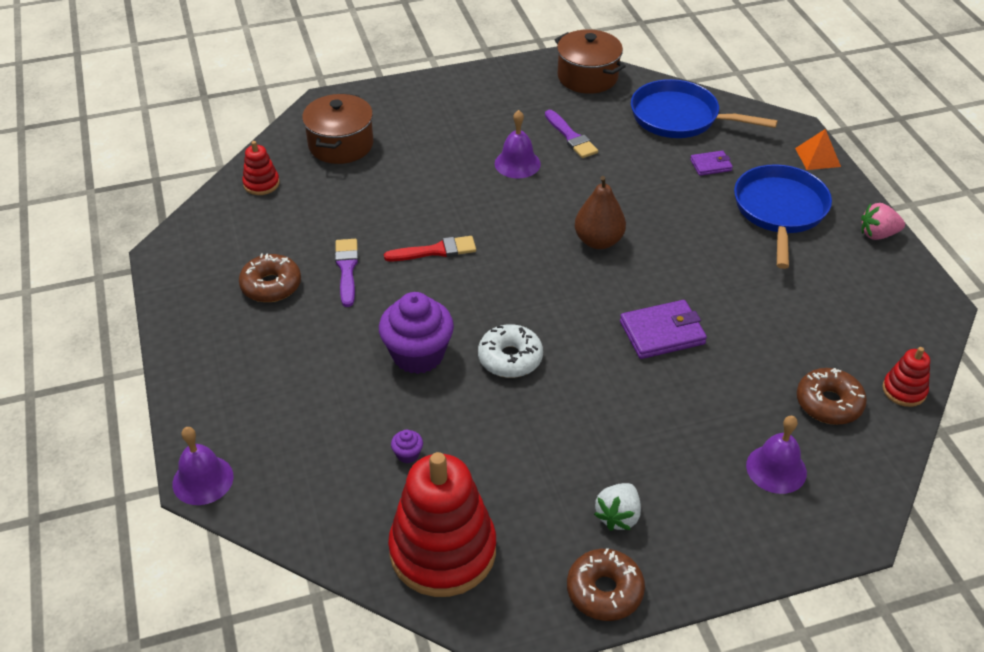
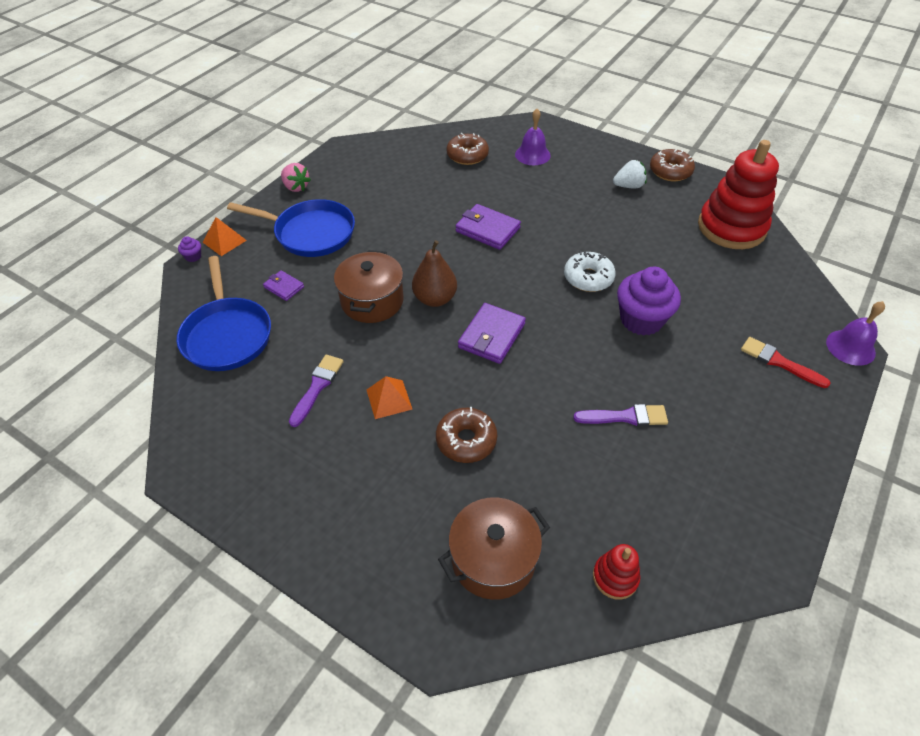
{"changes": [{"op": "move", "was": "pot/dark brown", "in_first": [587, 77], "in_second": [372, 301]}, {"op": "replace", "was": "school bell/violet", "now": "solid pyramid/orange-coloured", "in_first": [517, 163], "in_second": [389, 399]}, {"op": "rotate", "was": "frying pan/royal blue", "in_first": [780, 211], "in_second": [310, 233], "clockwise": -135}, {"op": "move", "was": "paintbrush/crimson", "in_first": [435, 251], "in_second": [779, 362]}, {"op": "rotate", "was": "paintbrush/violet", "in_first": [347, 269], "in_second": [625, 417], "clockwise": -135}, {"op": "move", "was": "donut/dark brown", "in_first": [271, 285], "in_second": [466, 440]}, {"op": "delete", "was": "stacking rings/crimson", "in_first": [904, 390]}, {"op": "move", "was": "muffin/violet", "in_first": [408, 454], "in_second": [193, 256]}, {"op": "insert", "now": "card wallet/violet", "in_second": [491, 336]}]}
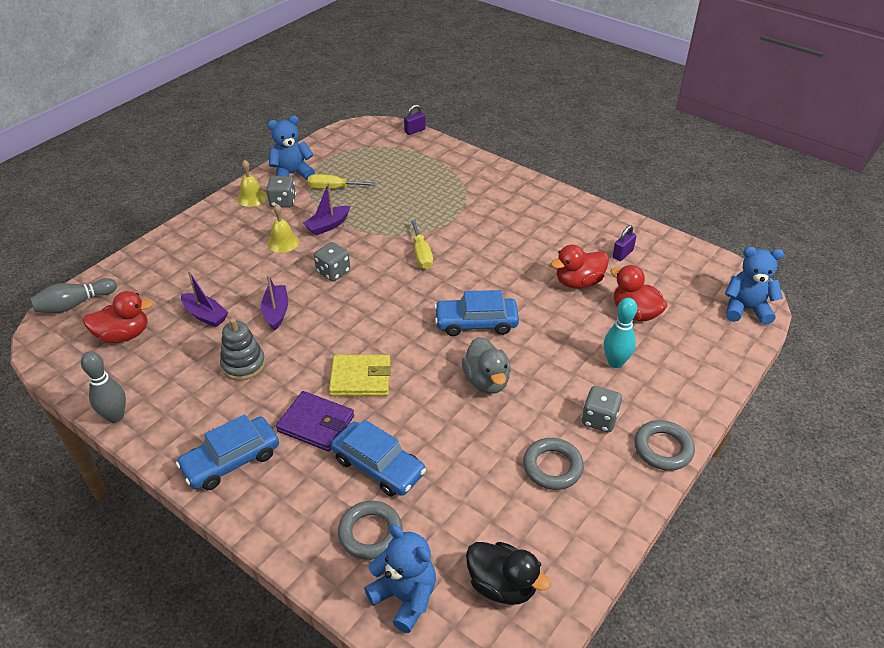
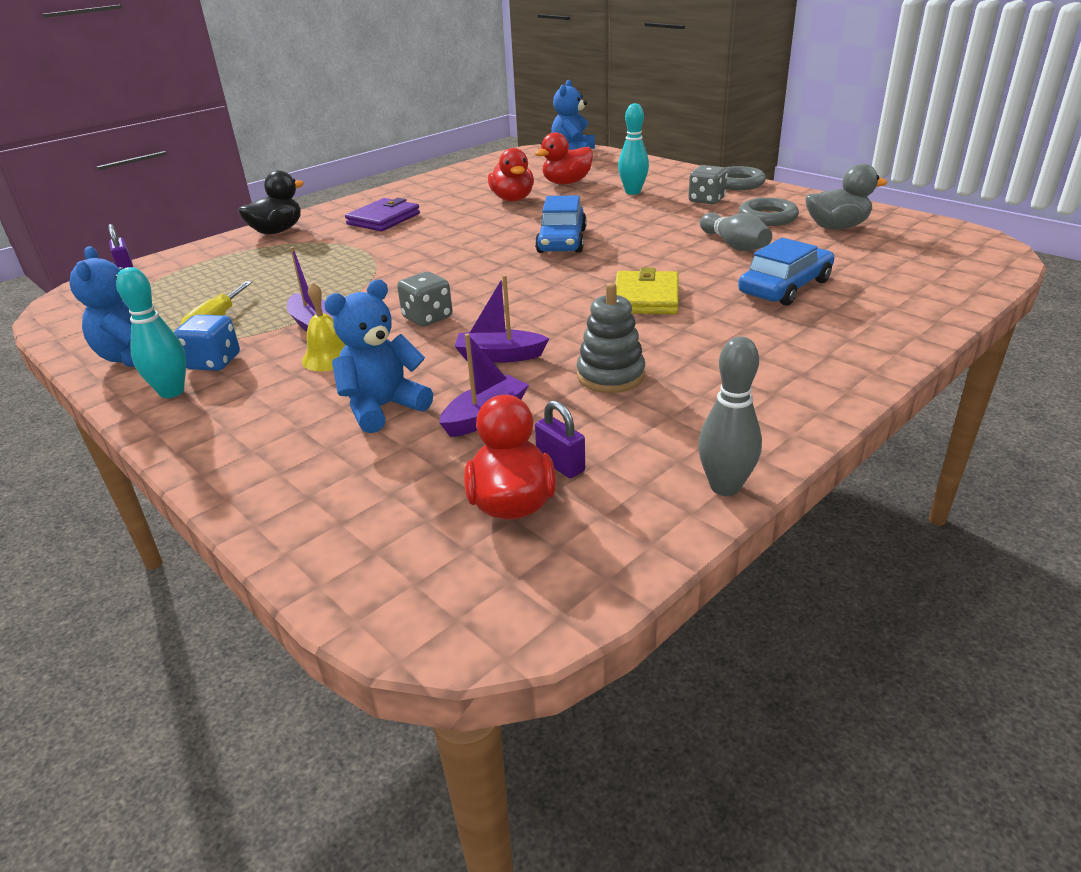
{"changes": [{"op": "replace", "was": "school bell/yellow", "now": "bowling pin/turquoise", "in_first": [252, 198], "in_second": [172, 392]}, {"op": "recolor", "was": "game die/grey", "now": "game die/royal blue", "in_first": [283, 202], "in_second": [214, 362]}, {"op": "delete", "was": "hand screwdriver/yellow", "in_first": [421, 254]}, {"op": "move", "was": "small lock/violet", "in_first": [622, 254], "in_second": [560, 464]}, {"op": "move", "was": "bowling pin/grey", "in_first": [75, 304], "in_second": [734, 245]}, {"op": "move", "was": "toy duck/grey", "in_first": [486, 381], "in_second": [836, 227]}, {"op": "move", "was": "card wallet/violet", "in_first": [316, 424], "in_second": [383, 219]}, {"op": "delete", "was": "automobile/royal blue", "in_first": [231, 460]}, {"op": "delete", "was": "hoop/grey", "in_first": [370, 533]}, {"op": "move", "was": "teddy/royal blue", "in_first": [405, 597], "in_second": [383, 408]}, {"op": "move", "was": "toy duck/ebony", "in_first": [502, 585], "in_second": [277, 231]}]}
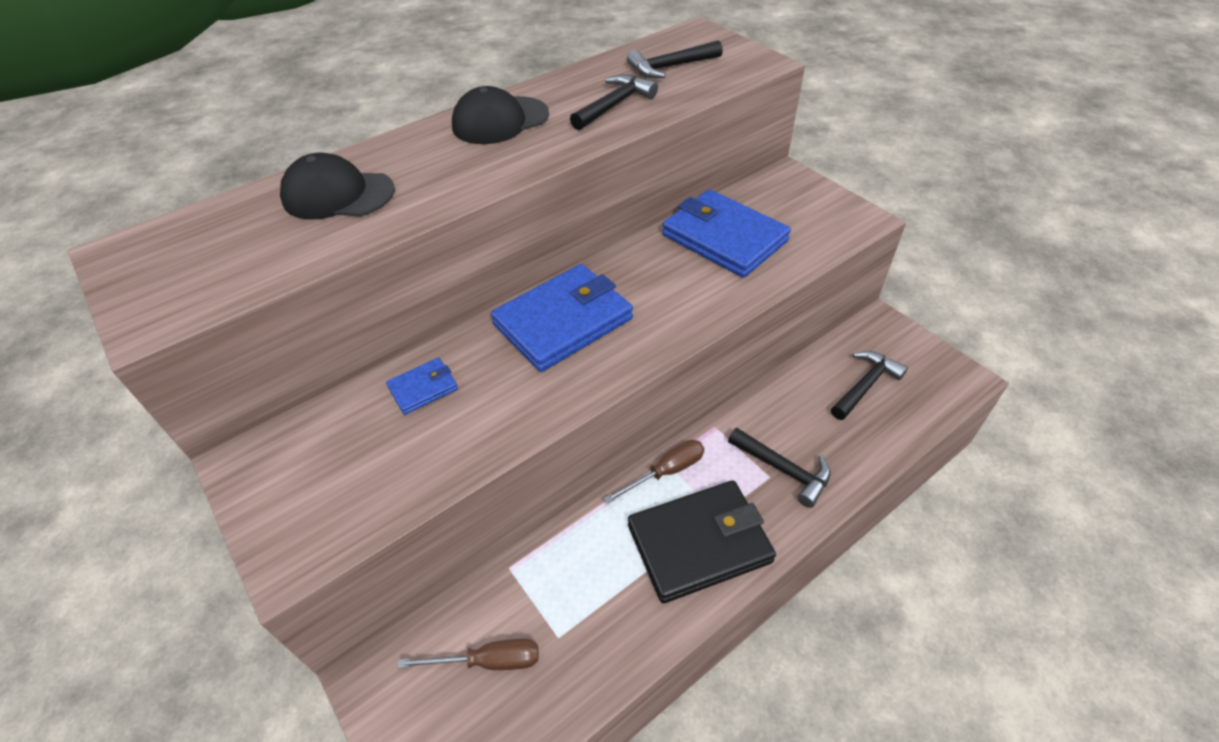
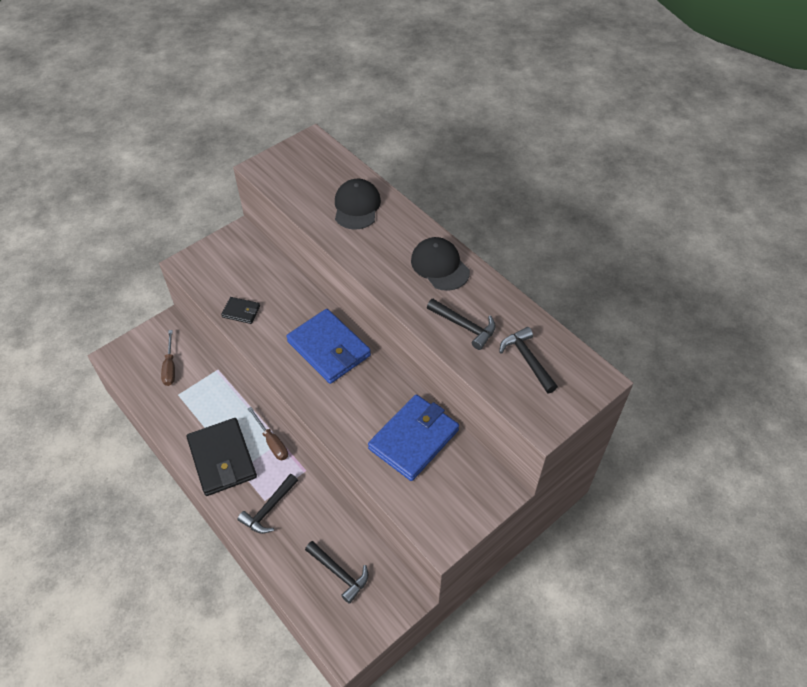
{"changes": [{"op": "delete", "was": "card wallet/royal blue", "in_first": [423, 388]}, {"op": "insert", "now": "card wallet/ebony", "in_second": [241, 312]}]}
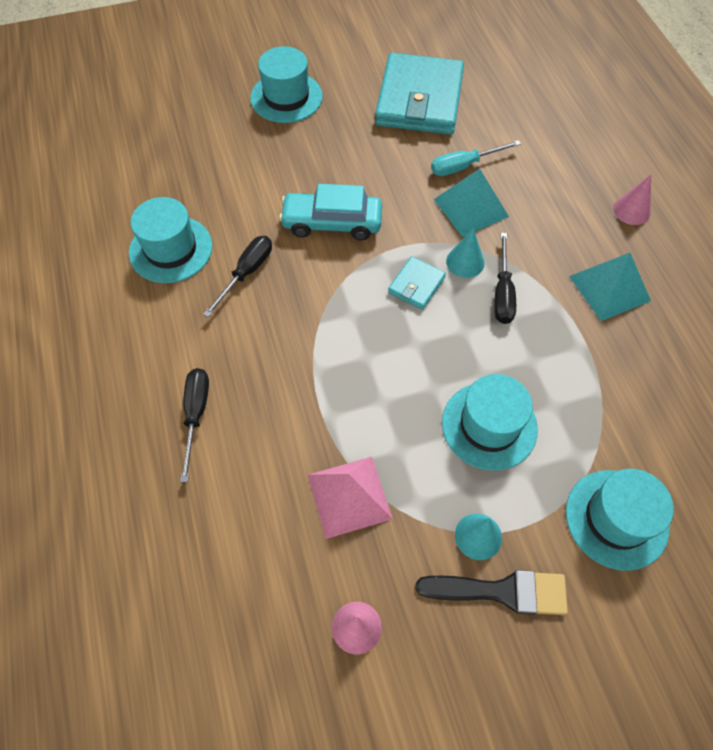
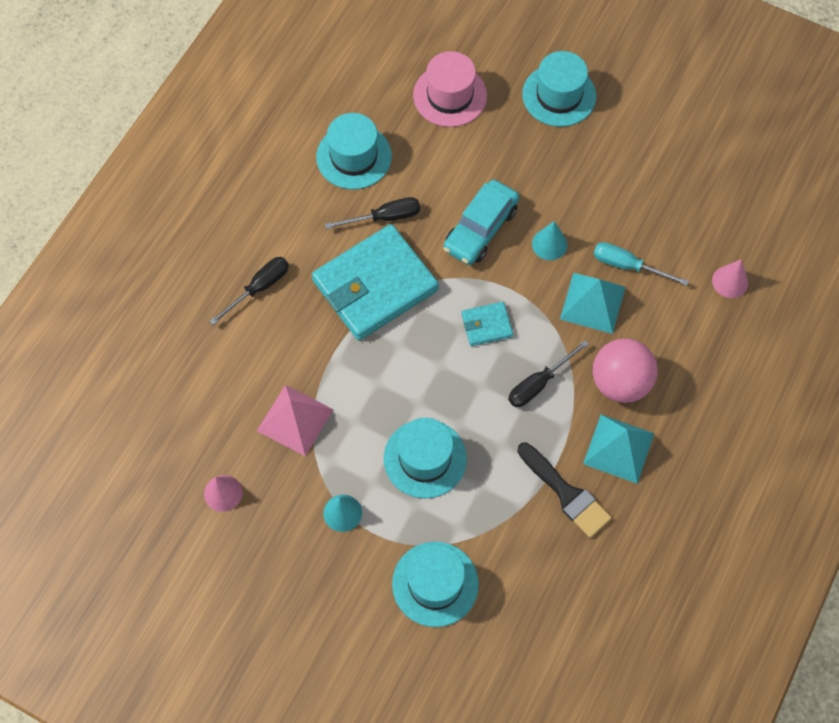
{"changes": [{"op": "move", "was": "card wallet/turquoise", "in_first": [419, 99], "in_second": [375, 285]}, {"op": "move", "was": "cone/pink", "in_first": [631, 210], "in_second": [730, 281]}, {"op": "rotate", "was": "automobile/turquoise", "in_first": [332, 223], "in_second": [480, 229], "clockwise": -105}, {"op": "move", "was": "cone/turquoise", "in_first": [465, 262], "in_second": [549, 244]}, {"op": "move", "was": "paintbrush/ebony", "in_first": [502, 591], "in_second": [566, 493]}, {"op": "insert", "now": "top hat/pink", "in_second": [450, 95]}, {"op": "insert", "now": "sphere/pink", "in_second": [620, 382]}]}
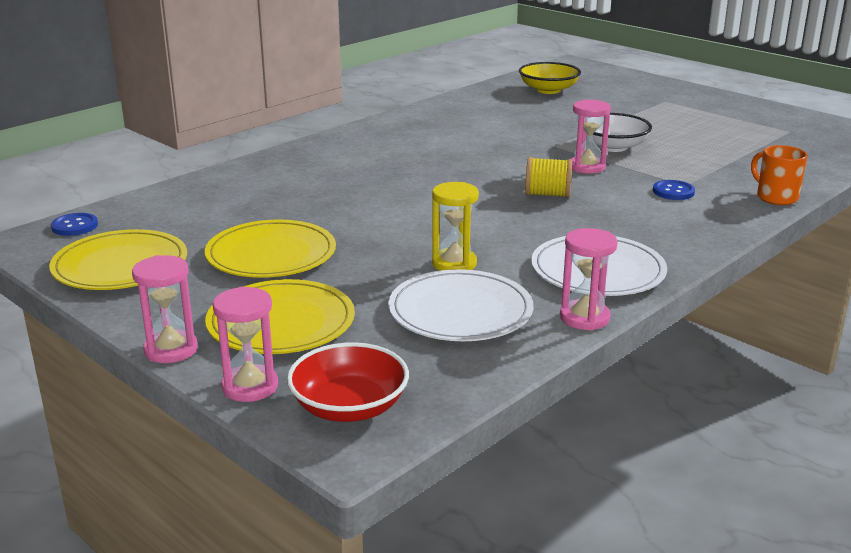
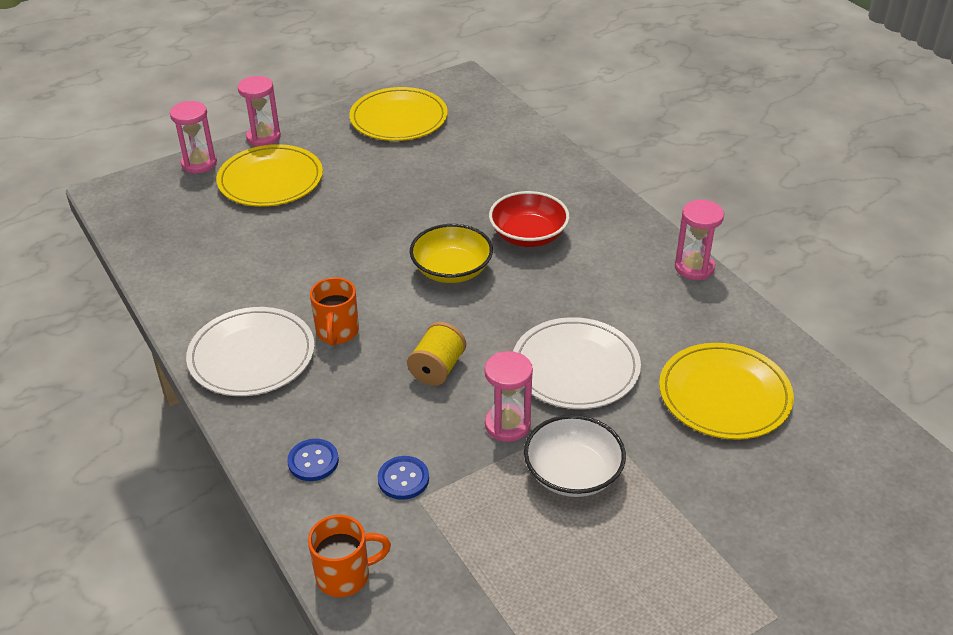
{"changes": [{"op": "move", "was": "deep dish/yellow", "in_first": [548, 90], "in_second": [451, 270]}, {"op": "delete", "was": "sandglass/yellow", "in_first": [454, 264]}, {"op": "move", "was": "shirt button/royal blue", "in_first": [75, 226], "in_second": [313, 461]}, {"op": "move", "was": "dinner plate/yellow", "in_first": [271, 254], "in_second": [724, 395]}, {"op": "move", "was": "sandglass/pink", "in_first": [584, 318], "in_second": [694, 267]}, {"op": "move", "was": "dinner plate/pure white", "in_first": [460, 311], "in_second": [575, 367]}, {"op": "move", "was": "deep dish/crimson", "in_first": [349, 407], "in_second": [528, 235]}, {"op": "insert", "now": "mug/orange-coloured", "in_second": [337, 332]}]}
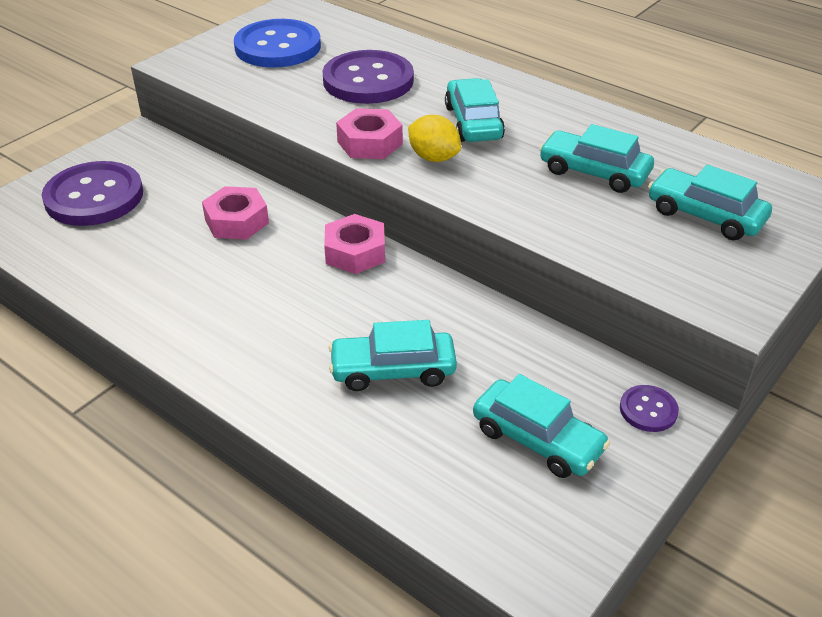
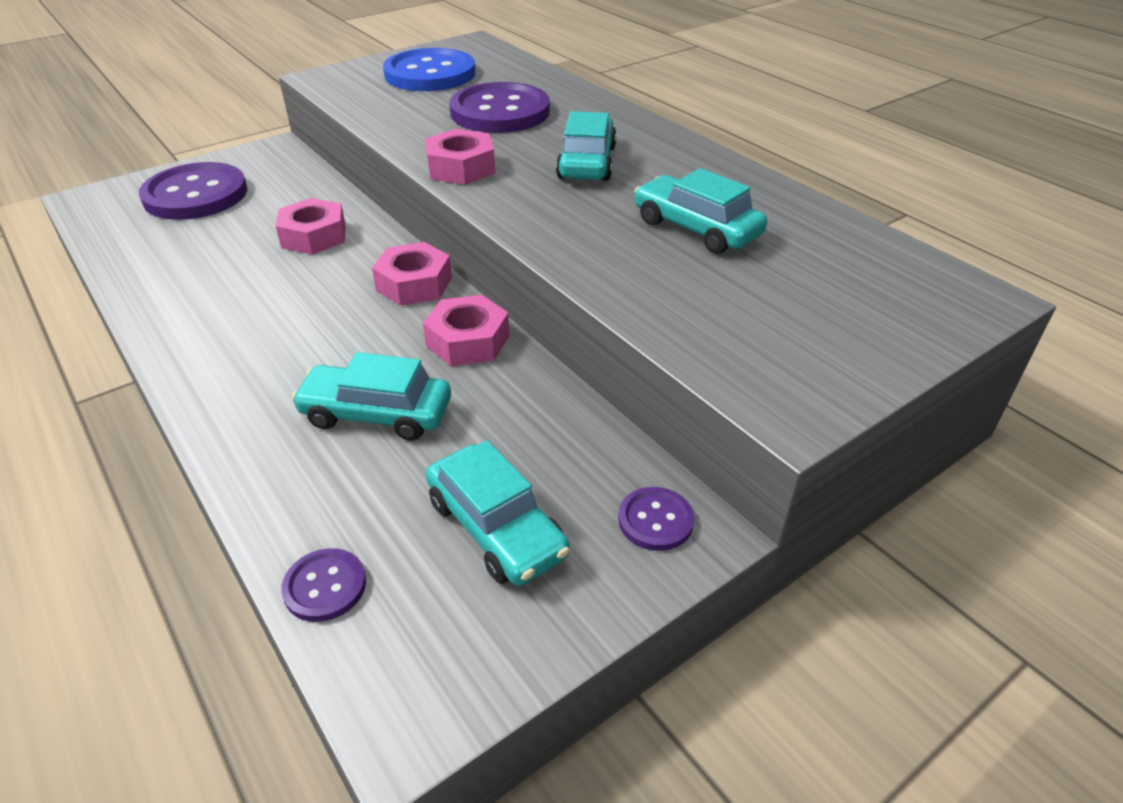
{"changes": [{"op": "delete", "was": "toy lemon/yellow", "in_first": [434, 157]}, {"op": "delete", "was": "automobile/turquoise", "in_first": [705, 215]}, {"op": "insert", "now": "hex nut/pink", "in_second": [468, 341]}, {"op": "insert", "now": "shirt button/violet", "in_second": [325, 586]}]}
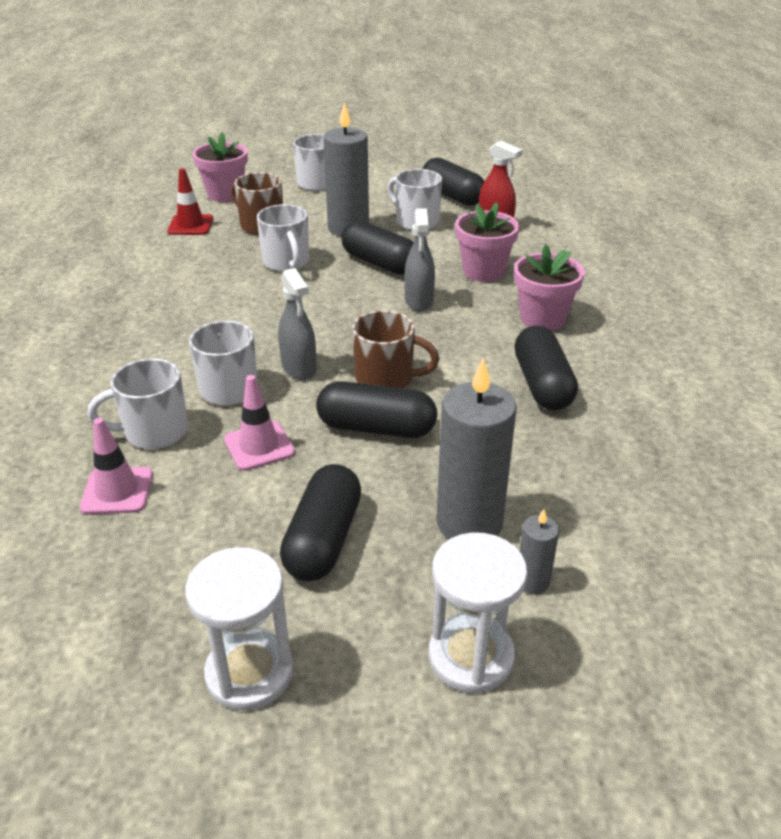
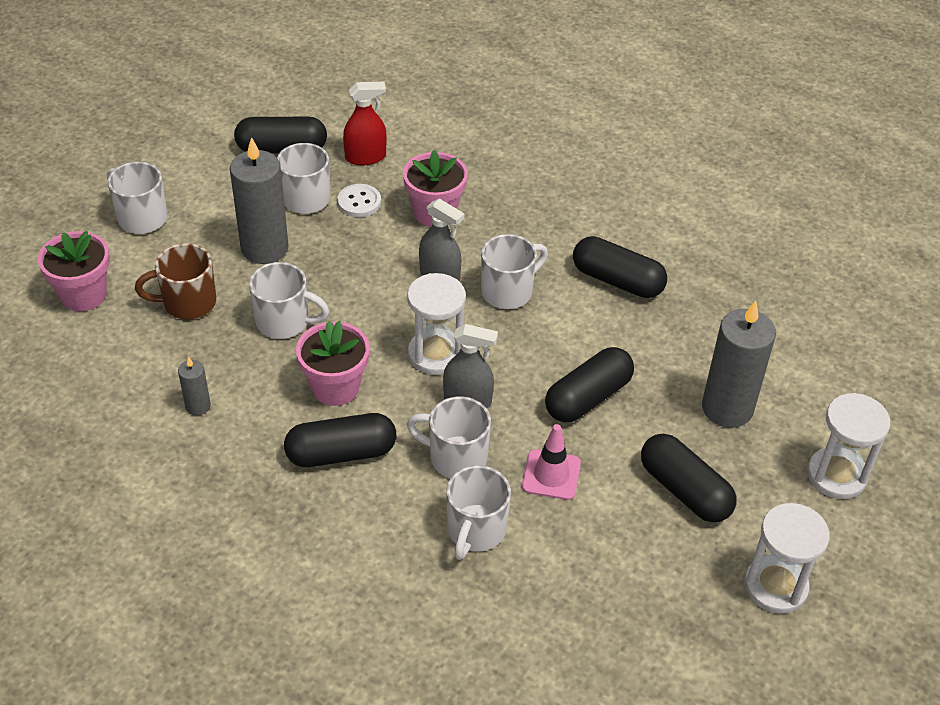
{"changes": [{"op": "delete", "was": "road cone/crimson", "in_first": [190, 225]}, {"op": "move", "was": "pill/ebony", "in_first": [380, 263], "in_second": [341, 453]}, {"op": "move", "was": "plant pot/pink", "in_first": [542, 319], "in_second": [335, 387]}, {"op": "delete", "was": "mug/dark brown", "in_first": [386, 379]}, {"op": "delete", "was": "road cone/pink", "in_first": [117, 491]}, {"op": "move", "was": "pillar candle/grey", "in_first": [532, 581], "in_second": [198, 406]}, {"op": "insert", "now": "shirt button/pure white", "in_second": [359, 202]}, {"op": "insert", "now": "mug/pure white", "in_second": [508, 291]}, {"op": "insert", "now": "sandglass/pure white", "in_second": [435, 354]}]}
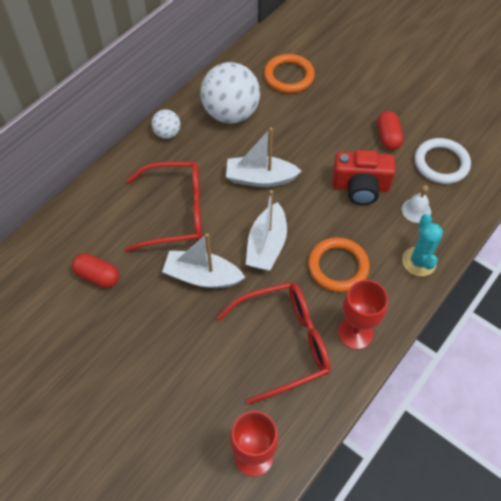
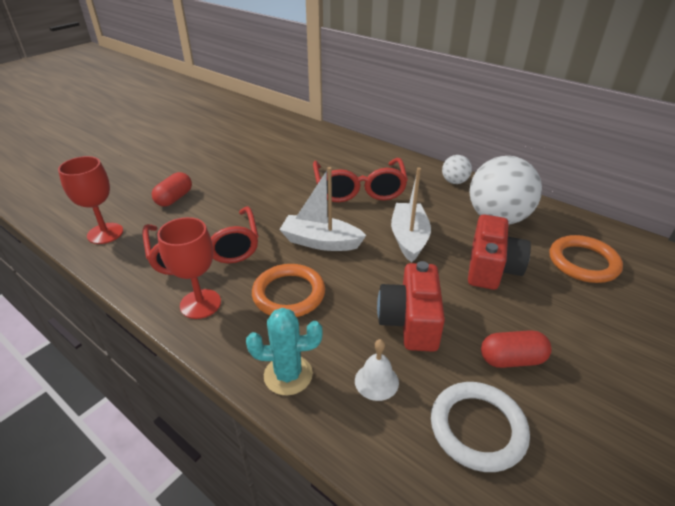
{"changes": [{"op": "delete", "was": "boat/pure white", "in_first": [202, 276]}, {"op": "move", "was": "pill/crimson", "in_first": [98, 276], "in_second": [174, 198]}, {"op": "insert", "now": "camera/crimson", "in_second": [491, 268]}]}
